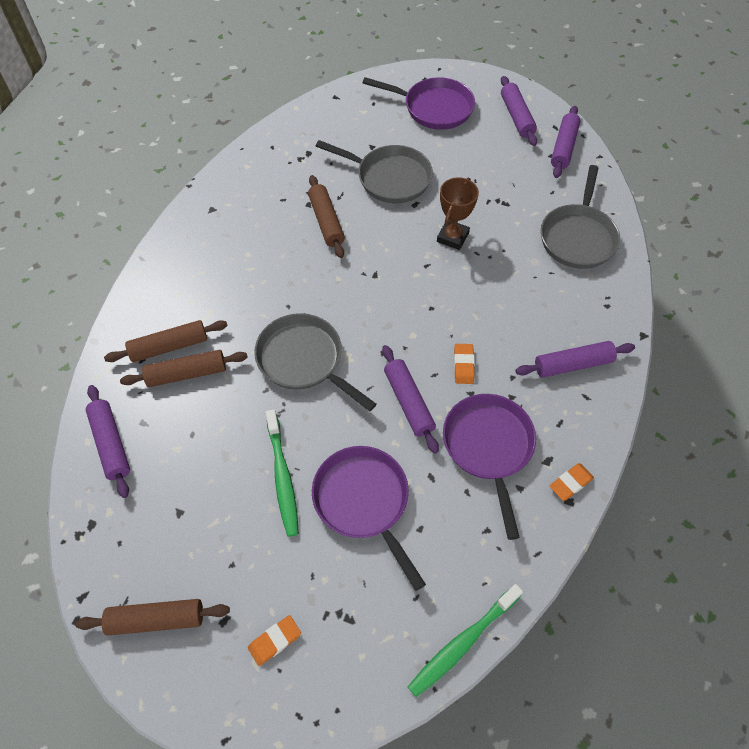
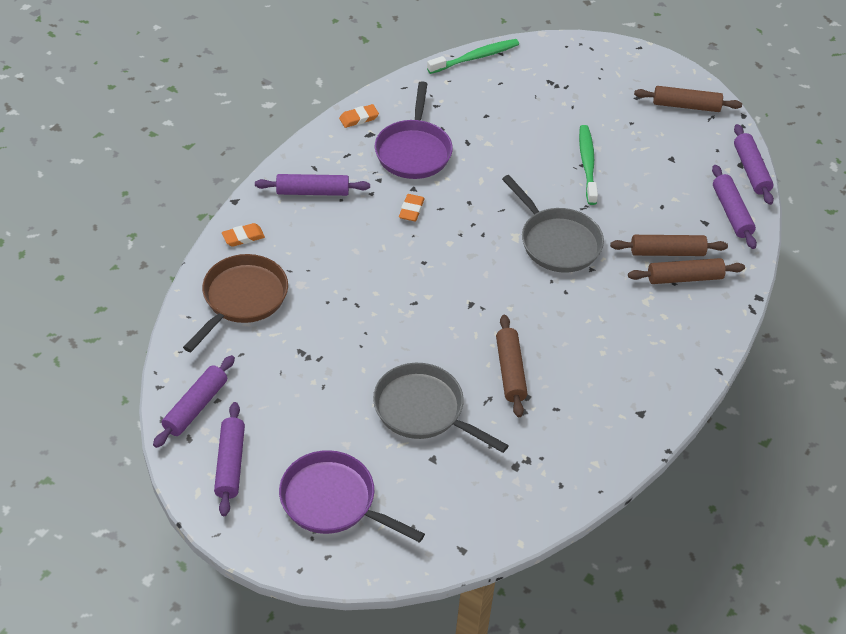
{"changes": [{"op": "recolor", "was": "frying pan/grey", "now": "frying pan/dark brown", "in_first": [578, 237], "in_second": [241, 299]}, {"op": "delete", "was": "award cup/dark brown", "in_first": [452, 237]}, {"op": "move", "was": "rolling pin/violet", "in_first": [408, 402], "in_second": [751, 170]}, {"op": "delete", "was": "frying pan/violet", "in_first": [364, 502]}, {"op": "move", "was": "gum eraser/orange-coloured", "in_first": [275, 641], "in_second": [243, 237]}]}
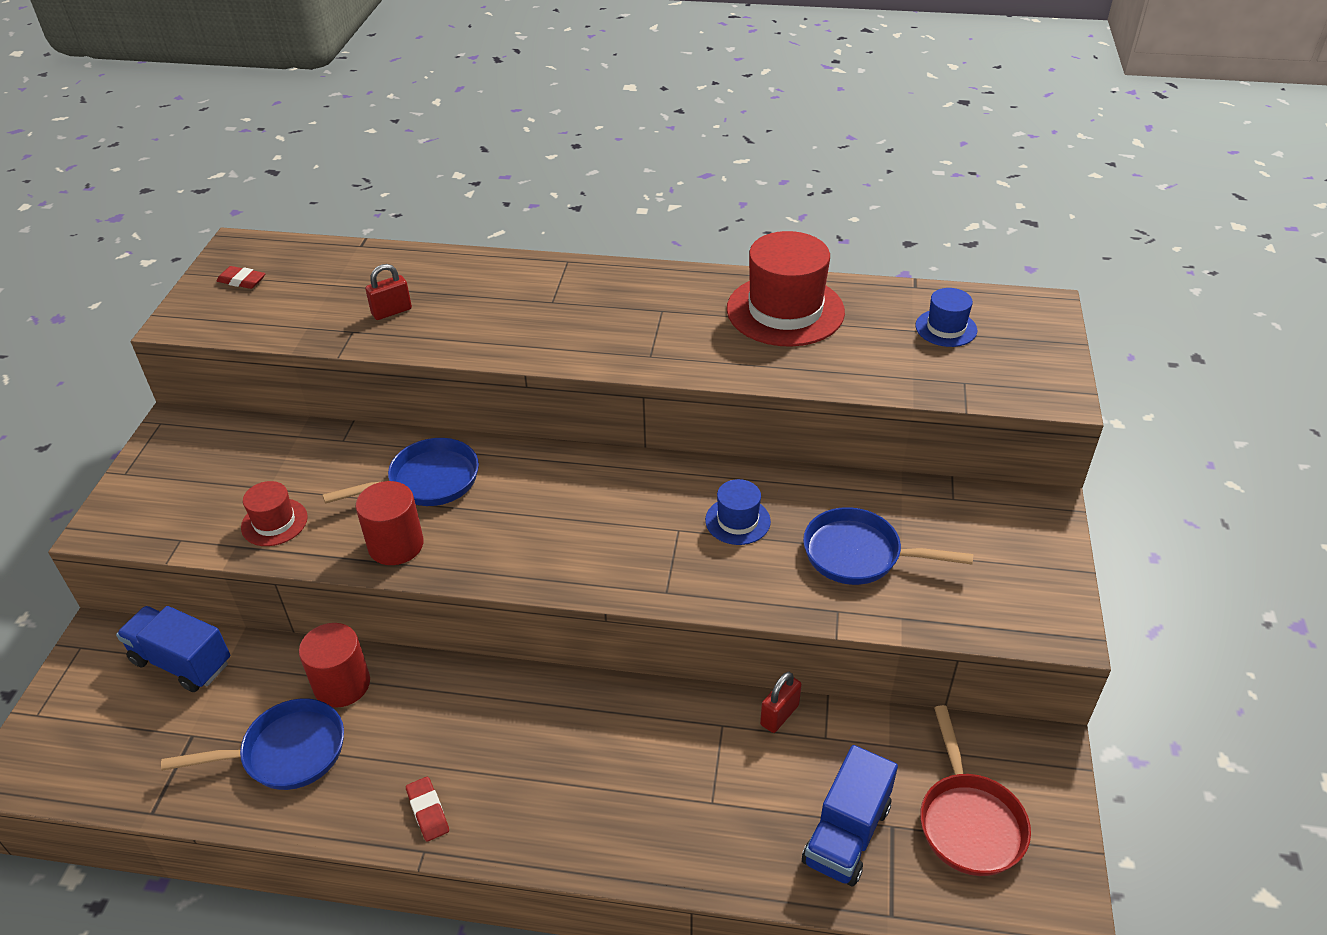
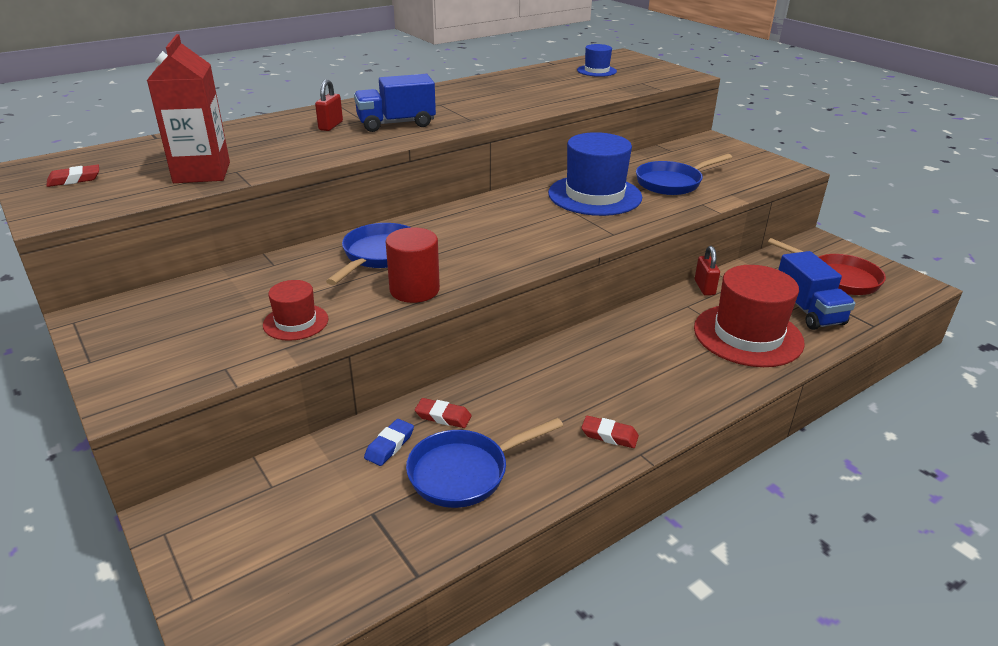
{"changes": [{"op": "move", "was": "top hat/crimson", "in_first": [785, 310], "in_second": [748, 335]}, {"op": "move", "was": "small lock/crimson", "in_first": [391, 311], "in_second": [330, 126]}, {"op": "resize", "was": "top hat/royal blue", "in_first": [737, 521], "in_second": [594, 195], "ratio": 1.97}, {"op": "move", "was": "toy truck/royal blue", "in_first": [182, 662], "in_second": [396, 124]}, {"op": "replace", "was": "solid cylinder/crimson", "now": "gum eraser/crimson", "in_first": [342, 684], "in_second": [443, 416]}, {"op": "rotate", "was": "frying pan/royal blue", "in_first": [286, 752], "in_second": [465, 472], "clockwise": -150}, {"op": "insert", "now": "juice carton/crimson", "in_second": [202, 172]}, {"op": "insert", "now": "gum eraser/royal blue", "in_second": [389, 445]}]}
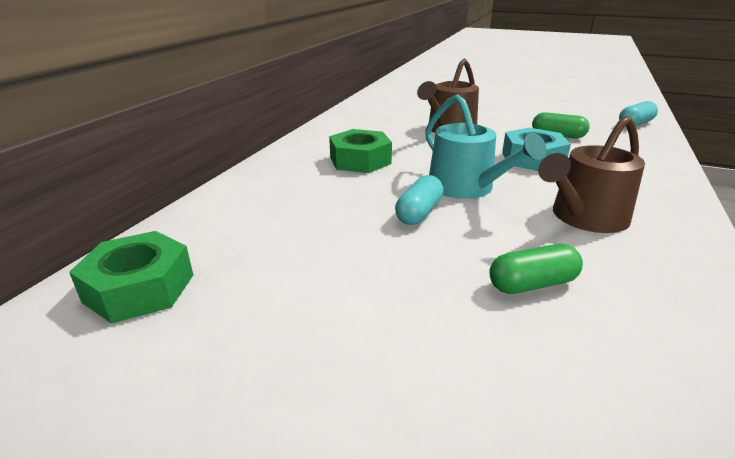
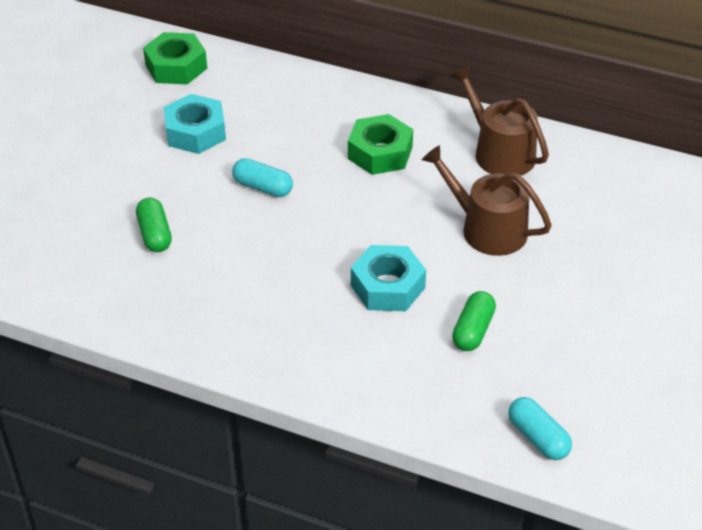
{"changes": [{"op": "delete", "was": "watering pot/turquoise", "in_first": [466, 188]}, {"op": "move", "was": "watering pot/dark brown", "in_first": [584, 217], "in_second": [499, 152]}, {"op": "insert", "now": "hex nut/turquoise", "in_second": [195, 132]}]}
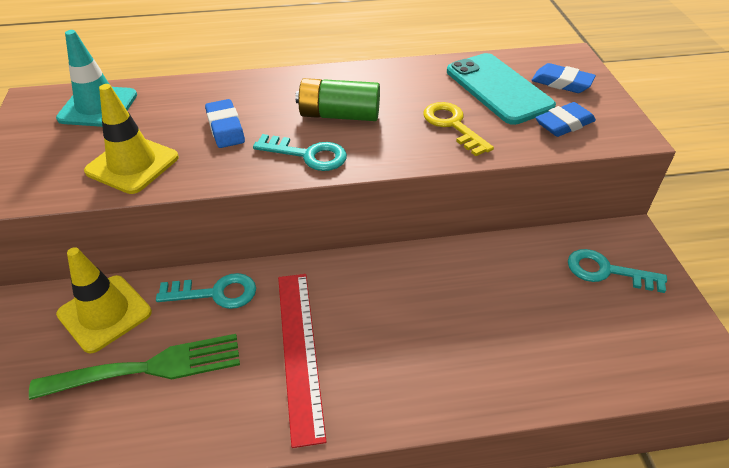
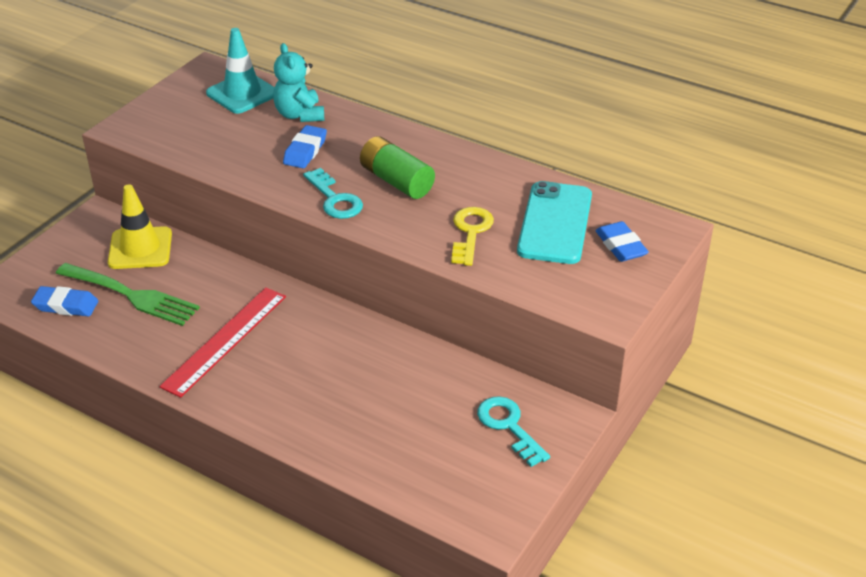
{"changes": [{"op": "delete", "was": "road cone/yellow", "in_first": [132, 164]}, {"op": "move", "was": "gum eraser/royal blue", "in_first": [564, 124], "in_second": [66, 305]}, {"op": "delete", "was": "latchkey/turquoise", "in_first": [215, 293]}, {"op": "insert", "now": "teddy/turquoise", "in_second": [299, 115]}]}
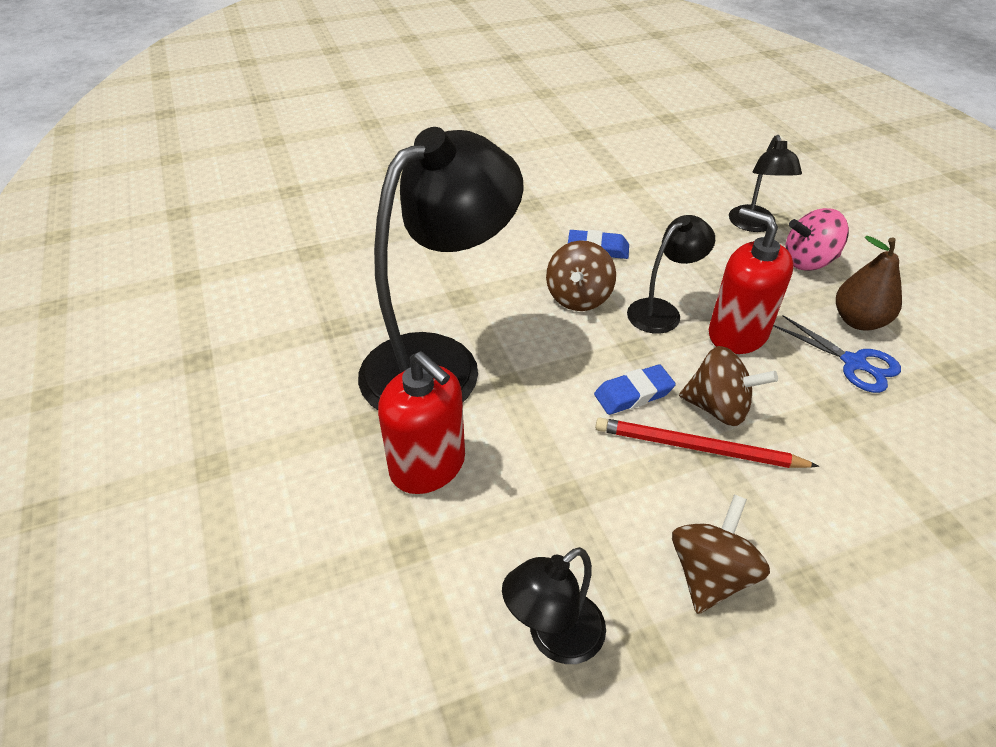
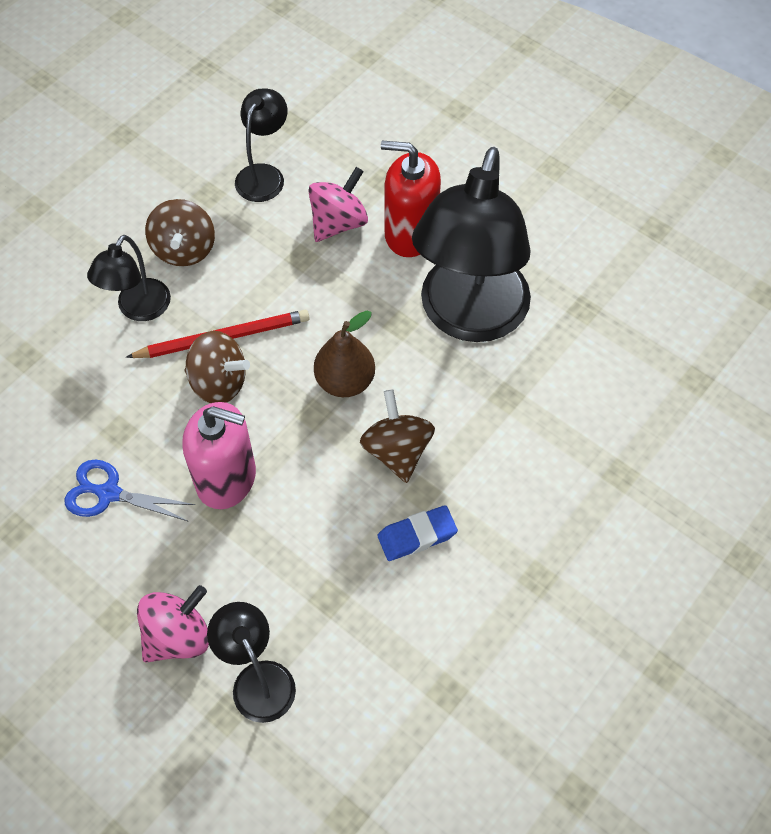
{"changes": [{"op": "recolor", "was": "pump bottle/crimson", "now": "pump bottle/pink", "in_first": [737, 334], "in_second": [226, 478]}, {"op": "move", "was": "reading lamp/ebony", "in_first": [662, 311], "in_second": [138, 309]}, {"op": "move", "was": "pear/dark brown", "in_first": [858, 321], "in_second": [345, 381]}, {"op": "rotate", "was": "spinning top/dark brown", "in_first": [718, 408], "in_second": [219, 383], "clockwise": -150}, {"op": "delete", "was": "gum eraser/royal blue", "in_first": [633, 394]}, {"op": "insert", "now": "spinning top/pink", "in_second": [338, 223]}]}
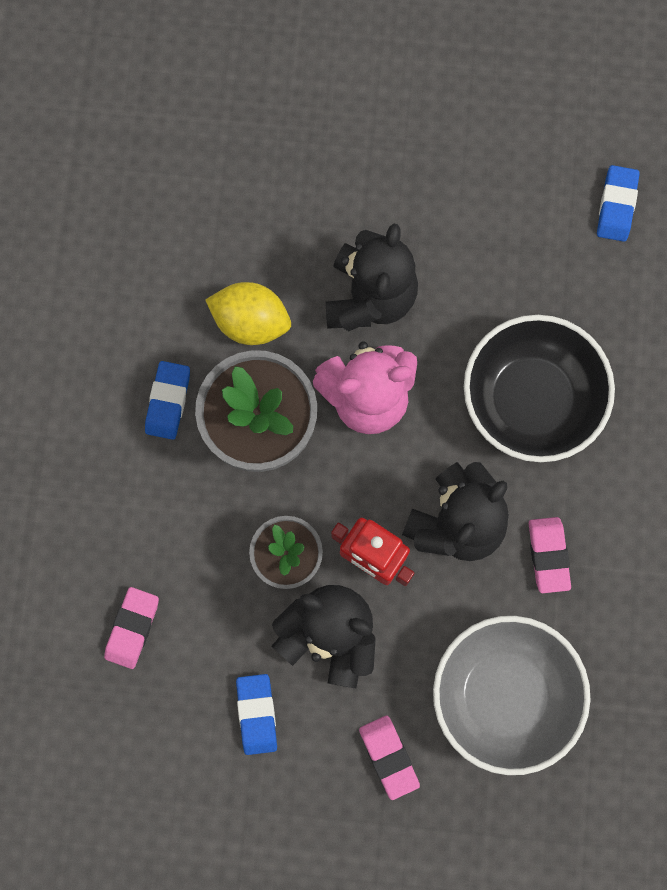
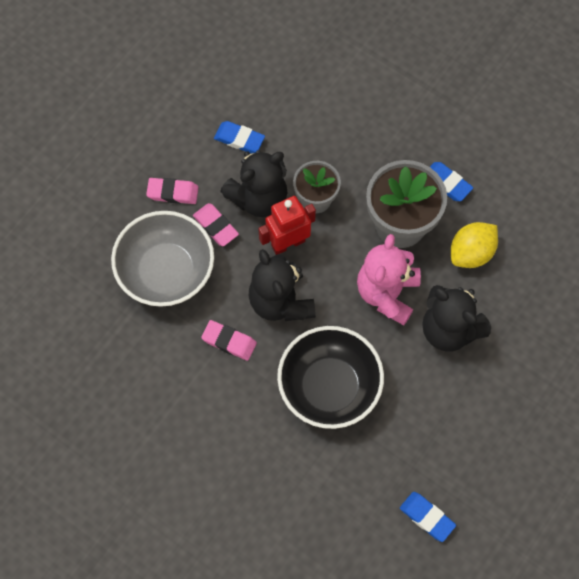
{"changes": [{"op": "move", "was": "gum eraser/pink", "in_first": [132, 628], "in_second": [216, 226]}]}
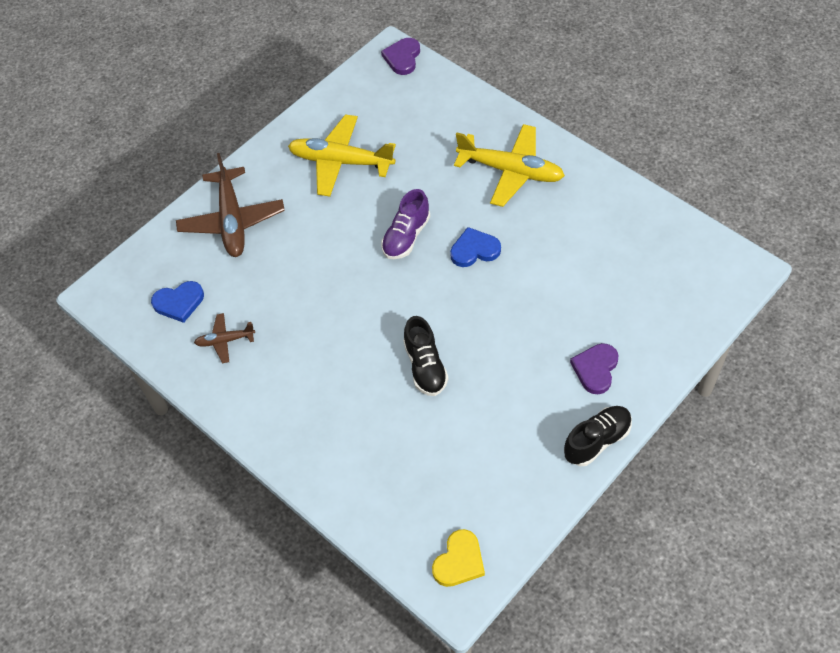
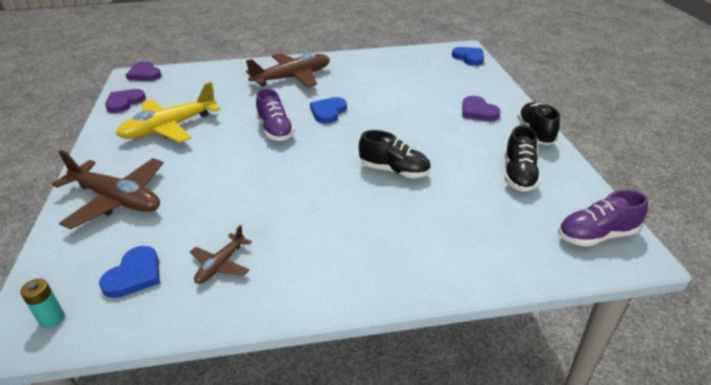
{"changes": [{"op": "recolor", "was": "aeroplane/yellow", "now": "aeroplane/dark brown", "in_first": [511, 171], "in_second": [292, 78]}, {"op": "replace", "was": "heart shape/yellow", "now": "lace-up shoe/violet", "in_first": [459, 561], "in_second": [596, 235]}, {"op": "insert", "now": "heart shape/royal blue", "in_second": [469, 58]}, {"op": "insert", "now": "heart shape/violet", "in_second": [124, 102]}, {"op": "insert", "now": "lace-up shoe/ebony", "in_second": [519, 175]}, {"op": "insert", "now": "AA battery/turquoise", "in_second": [52, 319]}]}
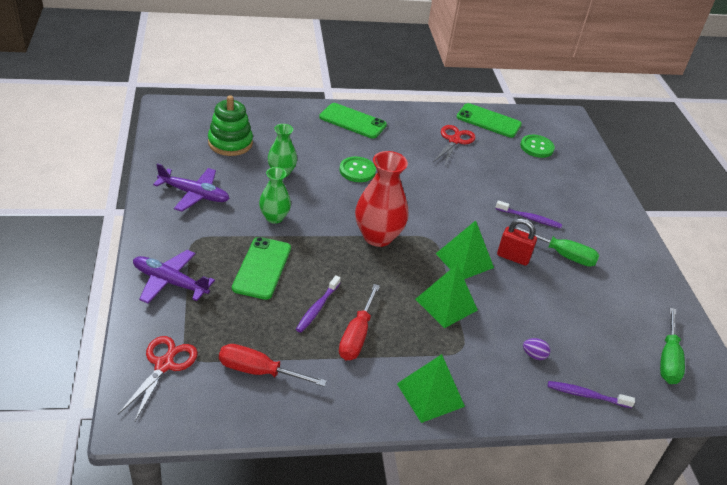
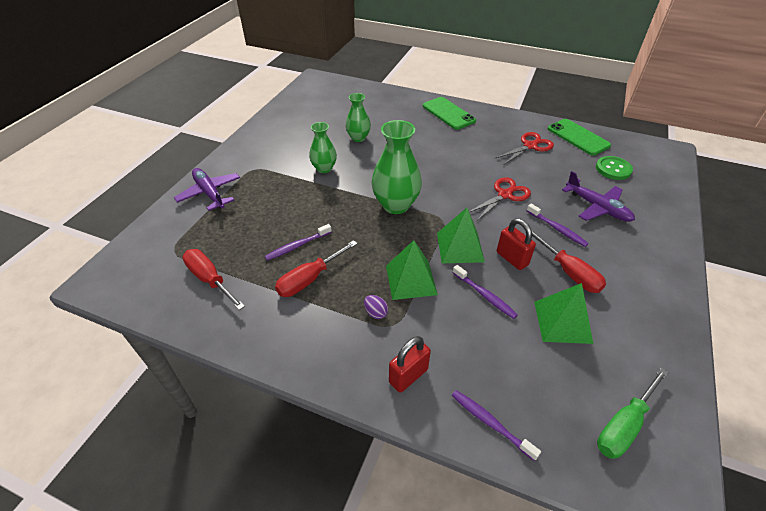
{"changes": [{"op": "delete", "was": "stacking rings/leaf-green", "in_first": [230, 143]}, {"op": "recolor", "was": "vase/crimson", "now": "vase/leaf-green", "in_first": [378, 236], "in_second": [396, 205]}, {"op": "delete", "was": "shirt button/leaf-green", "in_first": [357, 171]}, {"op": "move", "was": "aeroplane/violet", "in_first": [194, 194], "in_second": [597, 207]}, {"op": "recolor", "was": "hand screwdriver/leaf-green", "now": "hand screwdriver/crimson", "in_first": [562, 255], "in_second": [569, 272]}, {"op": "delete", "was": "phone/leaf-green", "in_first": [262, 268]}, {"op": "move", "was": "pair of scissors/crimson", "in_first": [164, 365], "in_second": [505, 195]}, {"op": "move", "was": "egg/violet", "in_first": [534, 355], "in_second": [375, 313]}, {"op": "move", "was": "solid pyramid/leaf-green", "in_first": [430, 395], "in_second": [562, 322]}, {"op": "insert", "now": "tooth brush/violet", "in_second": [485, 295]}, {"op": "insert", "now": "small lock/crimson", "in_second": [408, 376]}]}
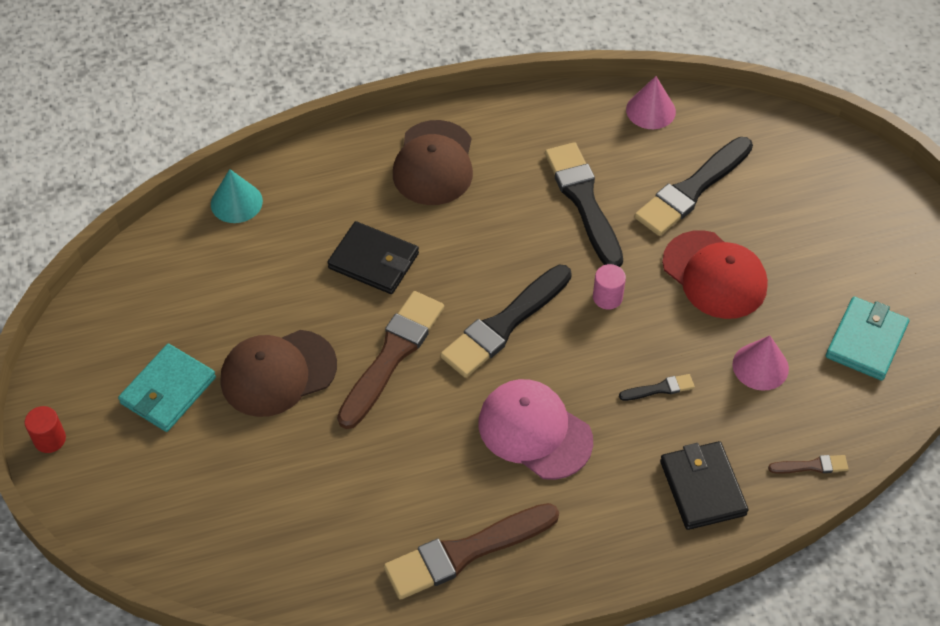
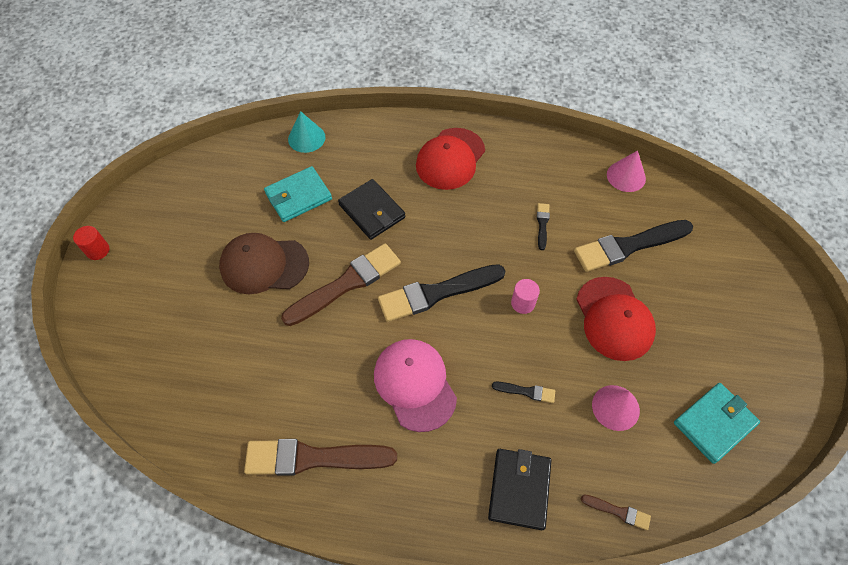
{"changes": [{"op": "recolor", "was": "cap/dark brown", "now": "cap/crimson", "in_first": [434, 163], "in_second": [450, 159]}, {"op": "resize", "was": "paintbrush/ebony", "in_first": [584, 201], "in_second": [542, 224], "ratio": 0.44}, {"op": "move", "was": "card wallet/turquoise", "in_first": [168, 390], "in_second": [298, 196]}]}
